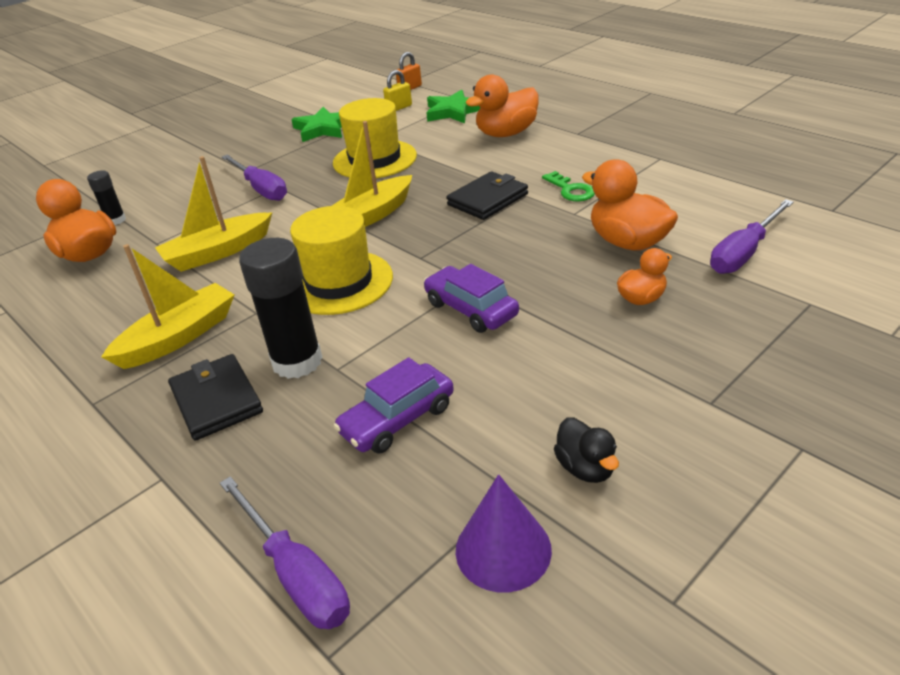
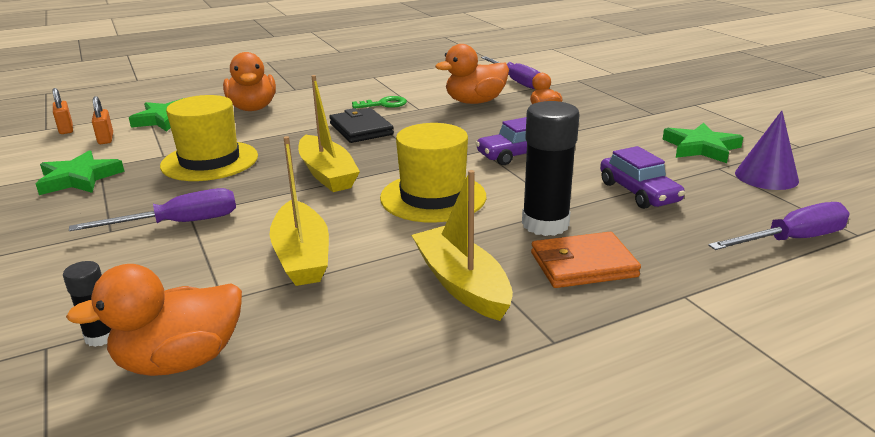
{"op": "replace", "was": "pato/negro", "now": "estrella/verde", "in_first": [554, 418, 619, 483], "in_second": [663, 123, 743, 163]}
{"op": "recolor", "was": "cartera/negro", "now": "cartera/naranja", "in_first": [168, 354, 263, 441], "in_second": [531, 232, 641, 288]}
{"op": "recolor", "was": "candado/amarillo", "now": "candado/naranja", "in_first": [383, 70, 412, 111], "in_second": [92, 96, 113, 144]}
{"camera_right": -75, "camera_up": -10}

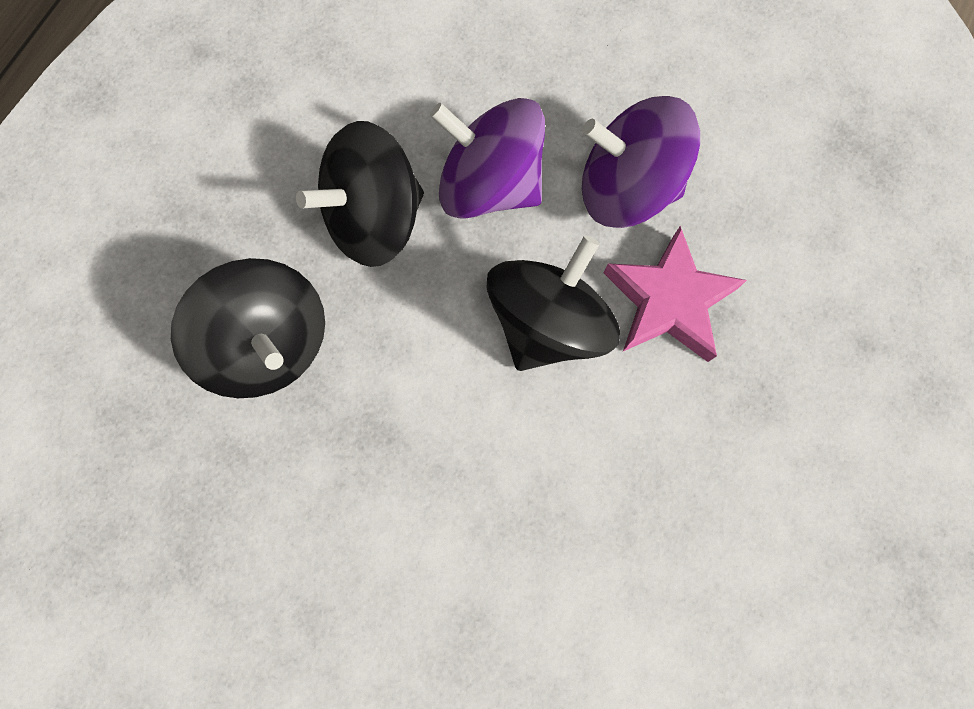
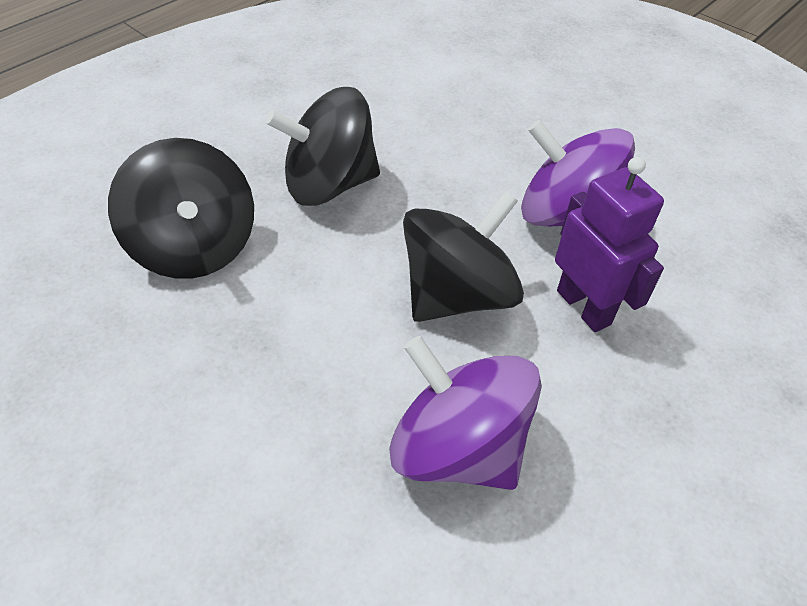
{"op": "move", "was": "peonza/morado", "in_first": [430, 98, 545, 218], "in_second": [389, 336, 542, 490]}
{"op": "replace", "was": "estrella/rosa", "now": "robot/morado", "in_first": [604, 226, 747, 362], "in_second": [555, 157, 664, 332]}
{"camera_right": 15, "camera_up": -25}

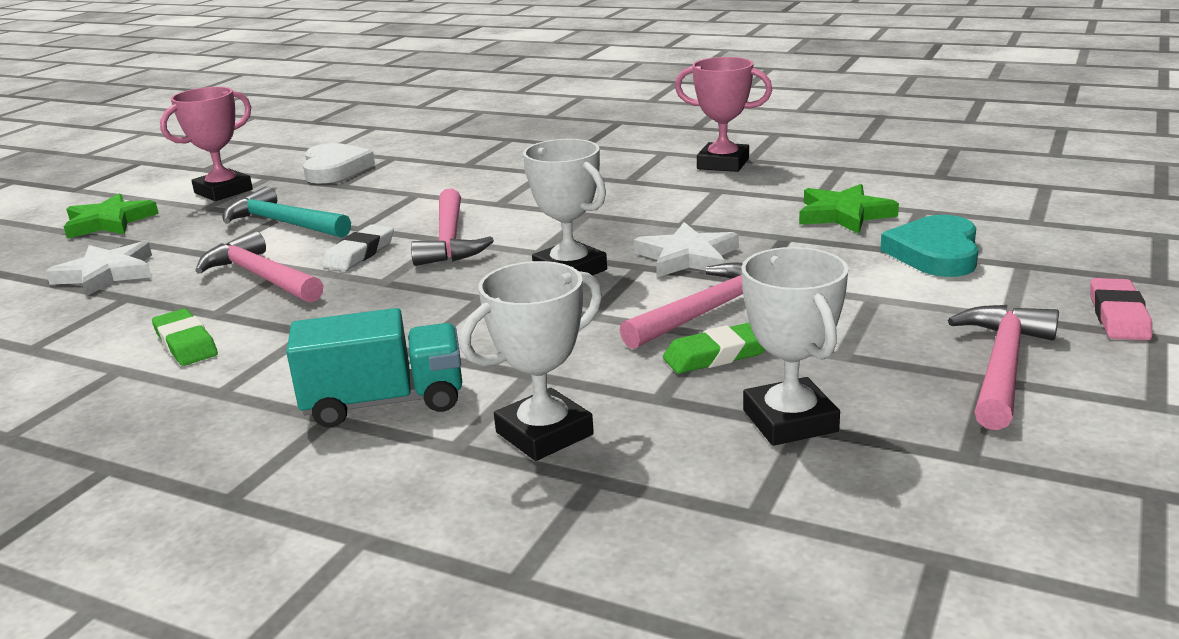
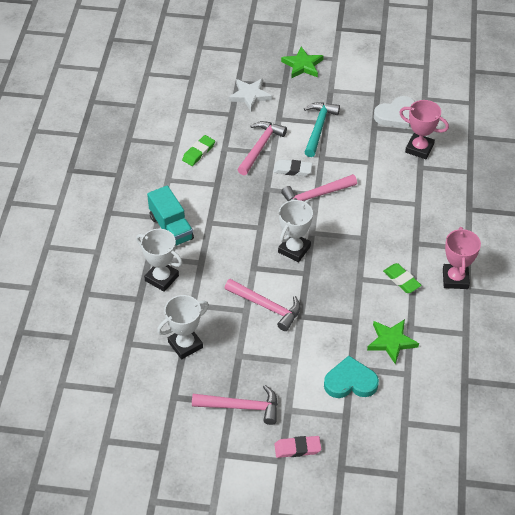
{"op": "delete", "was": "estrella/blanco", "in_first": [634, 222, 739, 277]}
{"op": "move", "was": "trofeo/rosa", "in_first": [160, 87, 253, 201], "in_second": [399, 100, 449, 159]}
{"op": "move", "was": "goma de borrar/verde", "in_first": [663, 323, 765, 374], "in_second": [383, 263, 422, 293]}
{"camera_right": 70, "camera_up": 25}

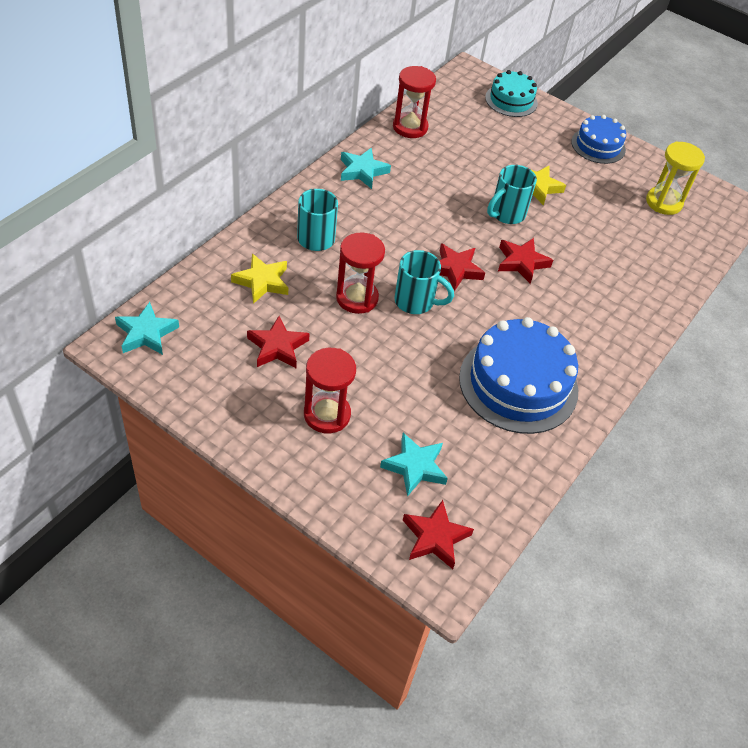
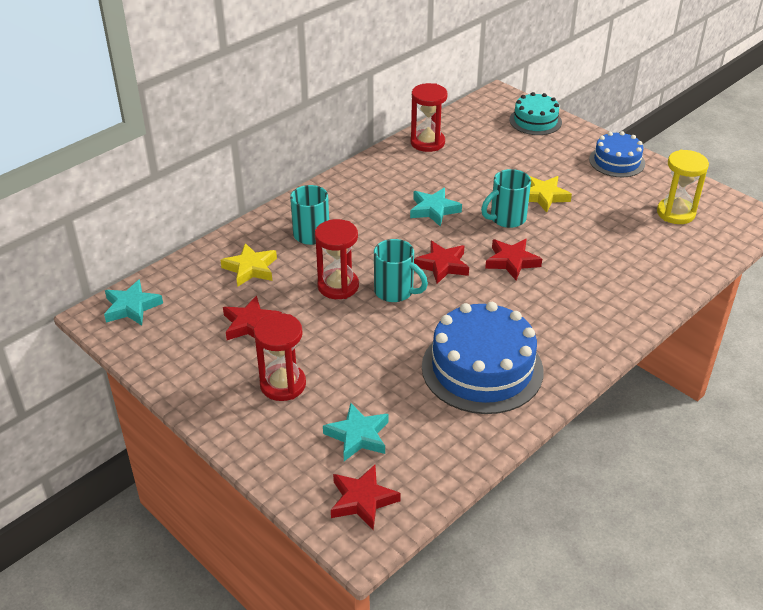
{"op": "move", "was": "estrella/turquesa", "in_first": [341, 148, 391, 189], "in_second": [410, 188, 462, 227]}
{"camera_right": 15, "camera_up": -10}

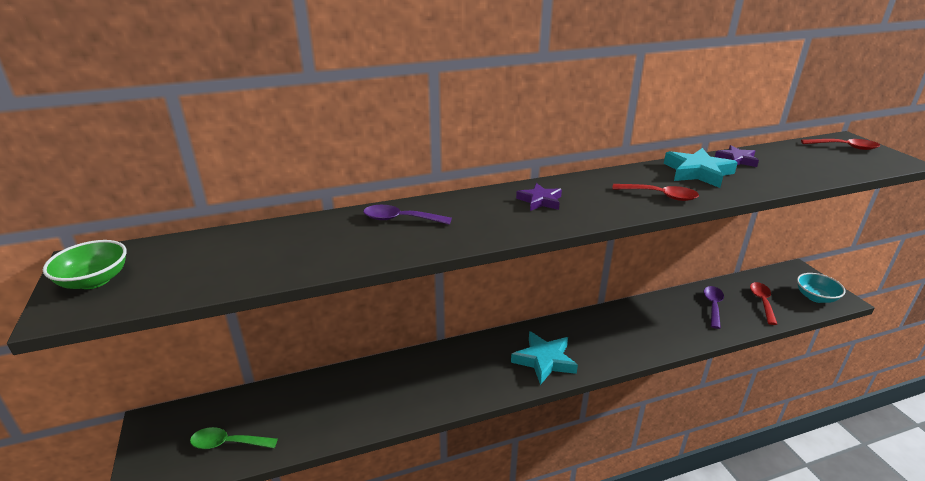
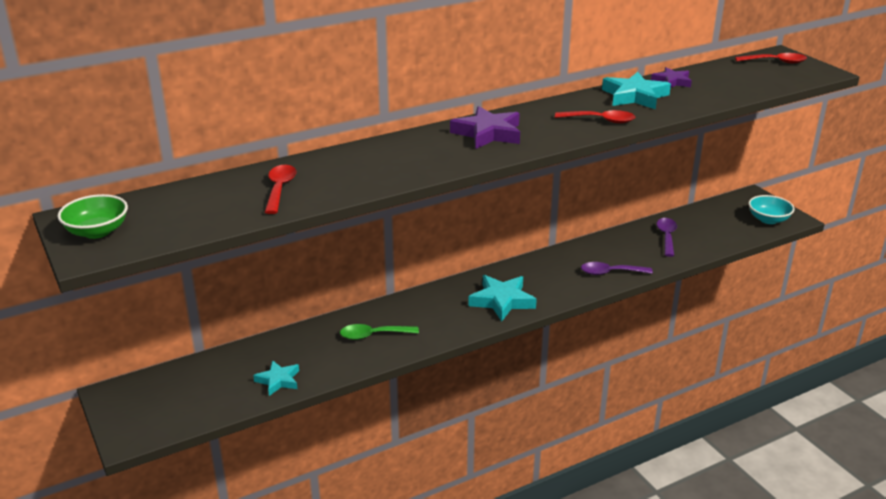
{"op": "insert", "now": "estrella/turquesa", "in_second": [253, 360, 299, 396]}
{"op": "move", "was": "cuchara/verde", "in_first": [190, 427, 278, 449], "in_second": [340, 324, 419, 340]}
{"op": "move", "was": "cuchara/morado", "in_first": [363, 205, 452, 225], "in_second": [581, 262, 653, 275]}
{"op": "move", "was": "cuchara/rojo", "in_first": [750, 282, 777, 325], "in_second": [265, 165, 296, 214]}
{"op": "resize", "was": "estrella/morado", "in_first": [516, 183, 562, 211], "in_second": [450, 106, 520, 149], "ratio": 1.62}
{"camera_right": -10, "camera_up": 0}

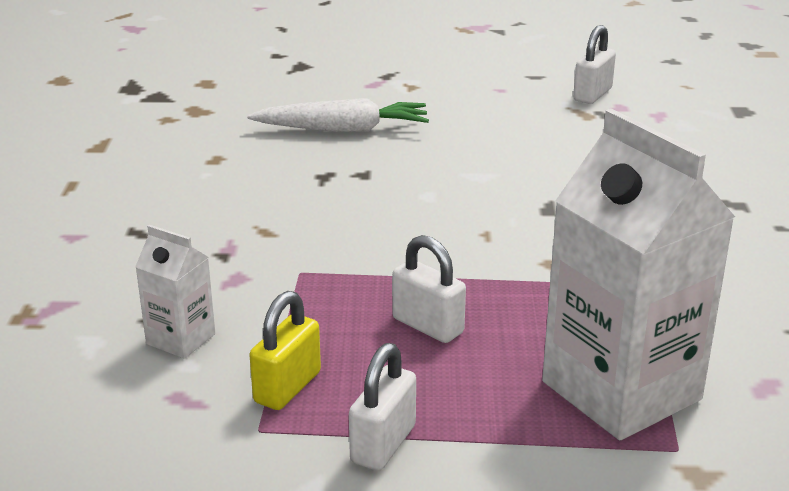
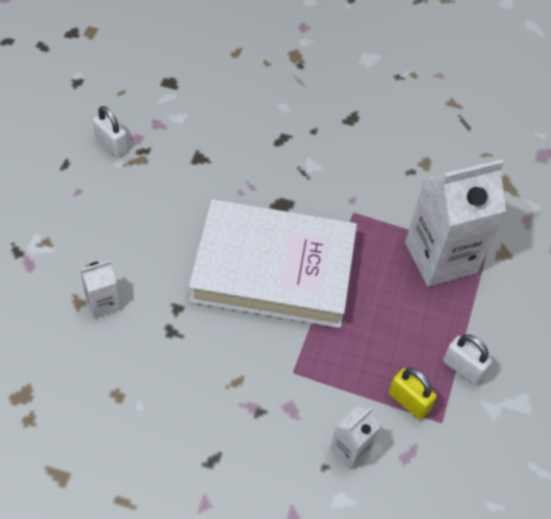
{"op": "delete", "was": "candado/blanco", "in_first": [392, 235, 466, 343]}
{"op": "insert", "now": "libro/blanco", "in_second": [189, 199, 357, 328]}
{"op": "replace", "was": "zanahoria/blanco", "now": "cartón de leche/blanco", "in_first": [247, 98, 429, 132], "in_second": [80, 260, 121, 319]}
{"camera_right": -80, "camera_up": 25}

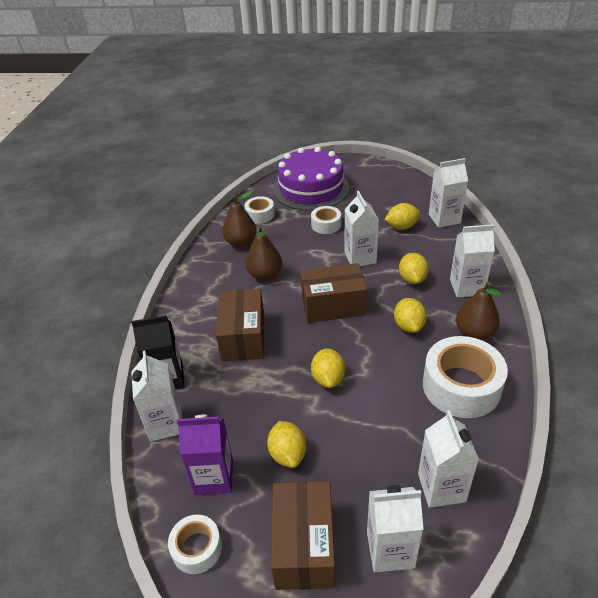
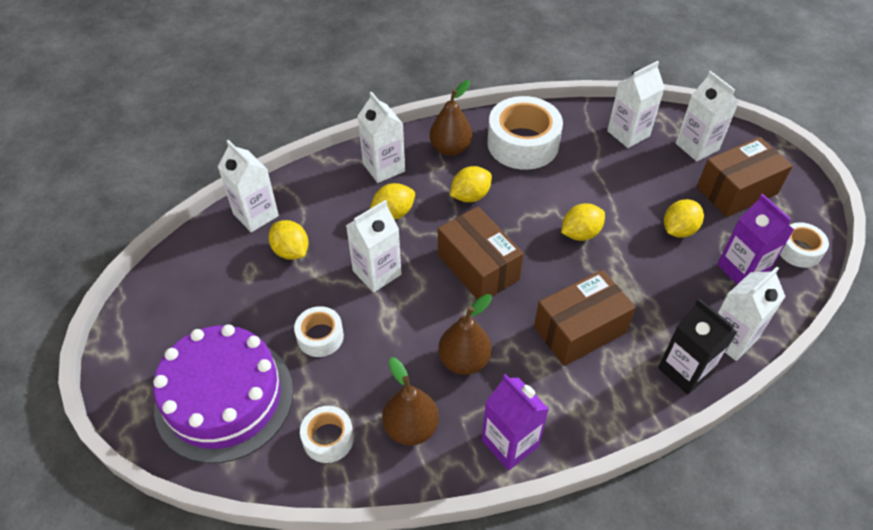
{"op": "insert", "now": "cartón de leche/morado", "in_second": [482, 374, 549, 471]}
{"camera_right": -120, "camera_up": 10}

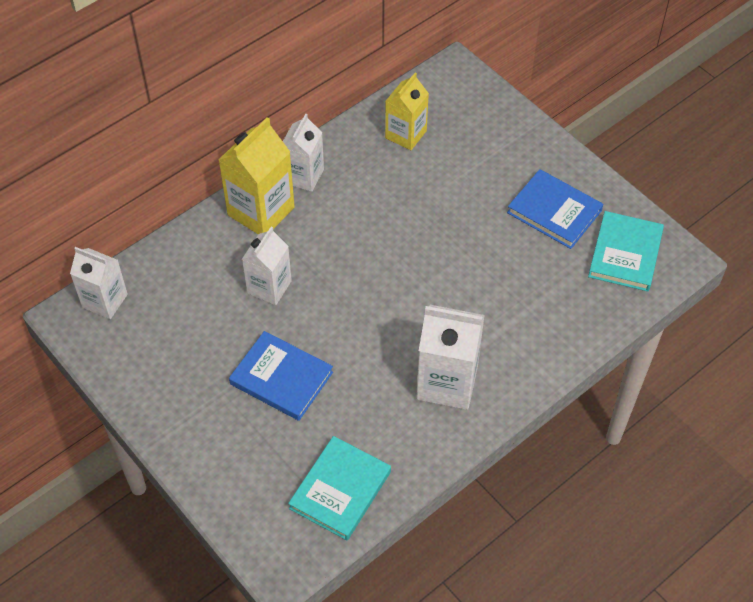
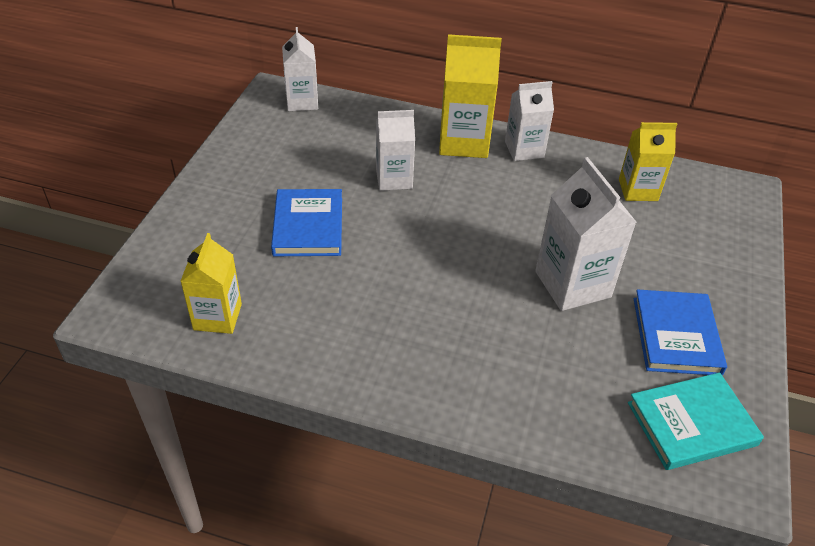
{"op": "move", "was": "cartón de leche/blanco", "in_first": [416, 305, 485, 410], "in_second": [535, 157, 637, 311]}
{"op": "replace", "was": "libro/turquesa", "now": "cartón de leche/amarillo", "in_first": [288, 436, 391, 540], "in_second": [180, 233, 242, 334]}
{"camera_right": 55, "camera_up": -10}

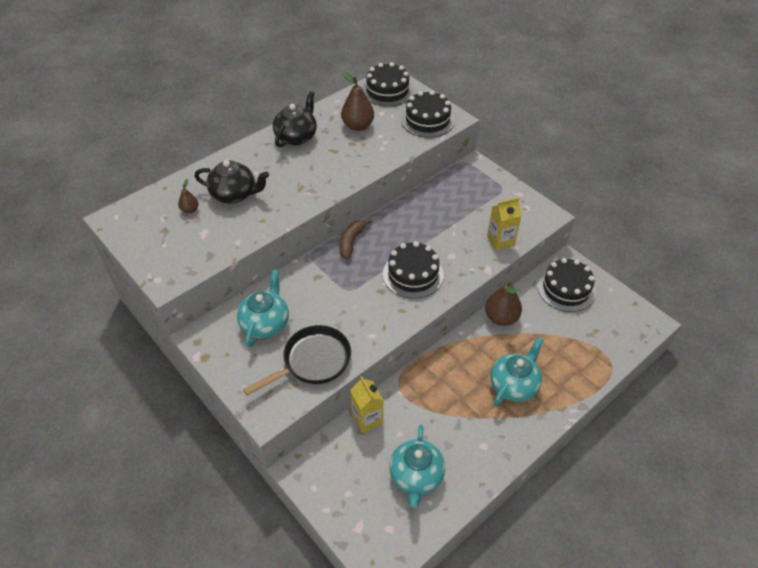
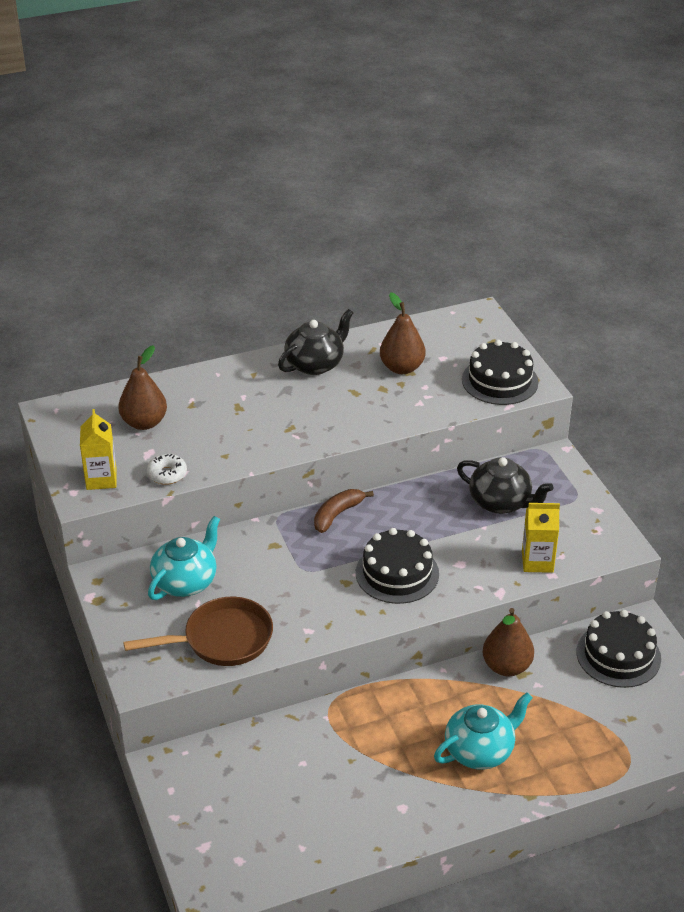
{"op": "delete", "was": "tarta/negro", "in_first": [362, 62, 413, 107]}
{"op": "delete", "was": "tetera/turquesa", "in_first": [389, 425, 445, 508]}
{"op": "insert", "now": "rosquilla/blanco", "in_second": [146, 454, 187, 485]}
{"op": "move", "was": "tetera/negro", "in_first": [195, 160, 269, 204], "in_second": [457, 457, 553, 514]}
{"op": "move", "was": "cartón de leche/amarillo", "in_first": [350, 376, 384, 433], "in_second": [80, 409, 117, 490]}
{"op": "recolor", "was": "sartén/negro", "now": "sartén/marrón", "in_first": [243, 325, 351, 396], "in_second": [123, 597, 273, 666]}
{"op": "resize", "was": "pera/marrón", "in_first": [178, 179, 199, 214], "in_second": [118, 345, 167, 430], "ratio": 1.89}
{"camera_right": 20, "camera_up": -10}

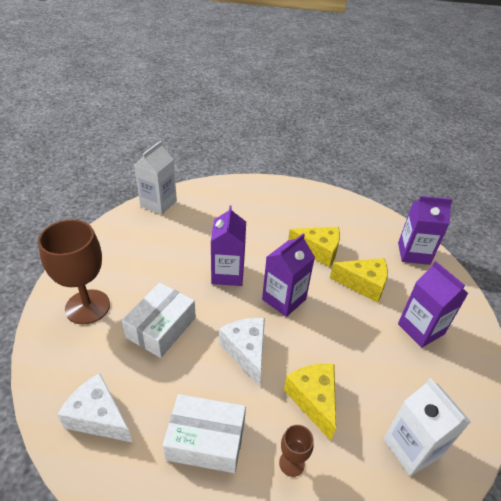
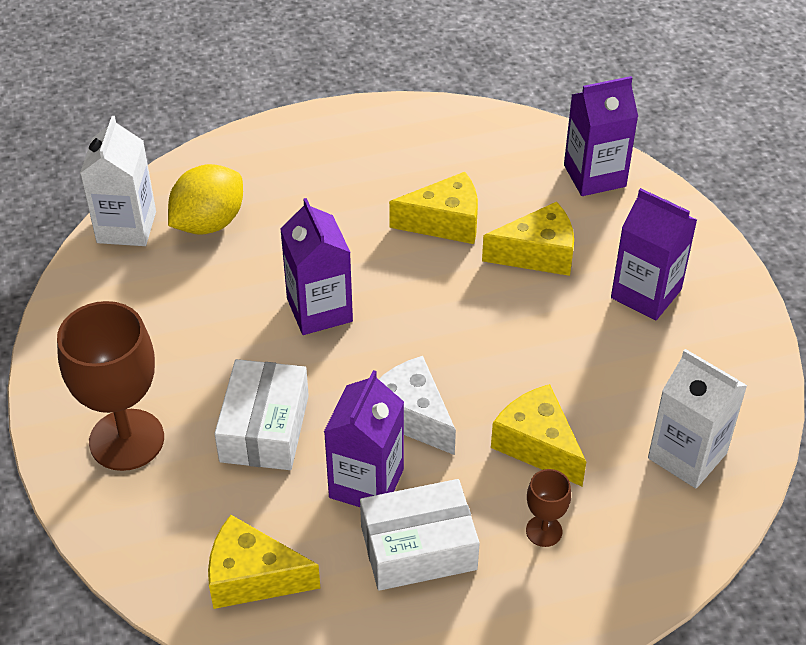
{"op": "insert", "now": "limón/amarillo", "in_second": [168, 164, 243, 235]}
{"op": "move", "was": "cartón de leche/morado", "in_first": [262, 233, 315, 317], "in_second": [324, 370, 404, 507]}
{"op": "recolor", "was": "queso/blanco", "now": "queso/amarillo", "in_first": [57, 373, 133, 443], "in_second": [208, 515, 320, 609]}
{"camera_right": -20, "camera_up": 5}

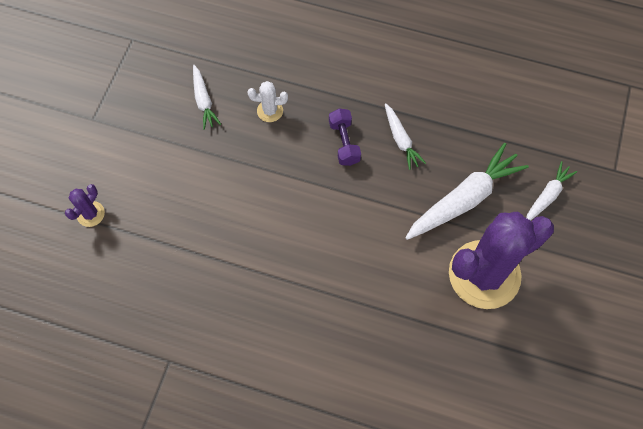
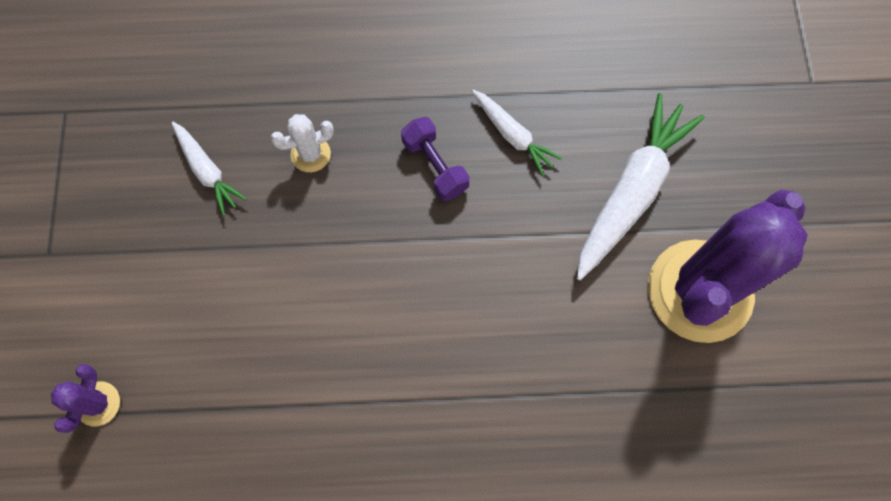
{"op": "delete", "was": "zanahoria/blanco", "in_first": [526, 161, 577, 221]}
{"camera_right": -20, "camera_up": 5}

